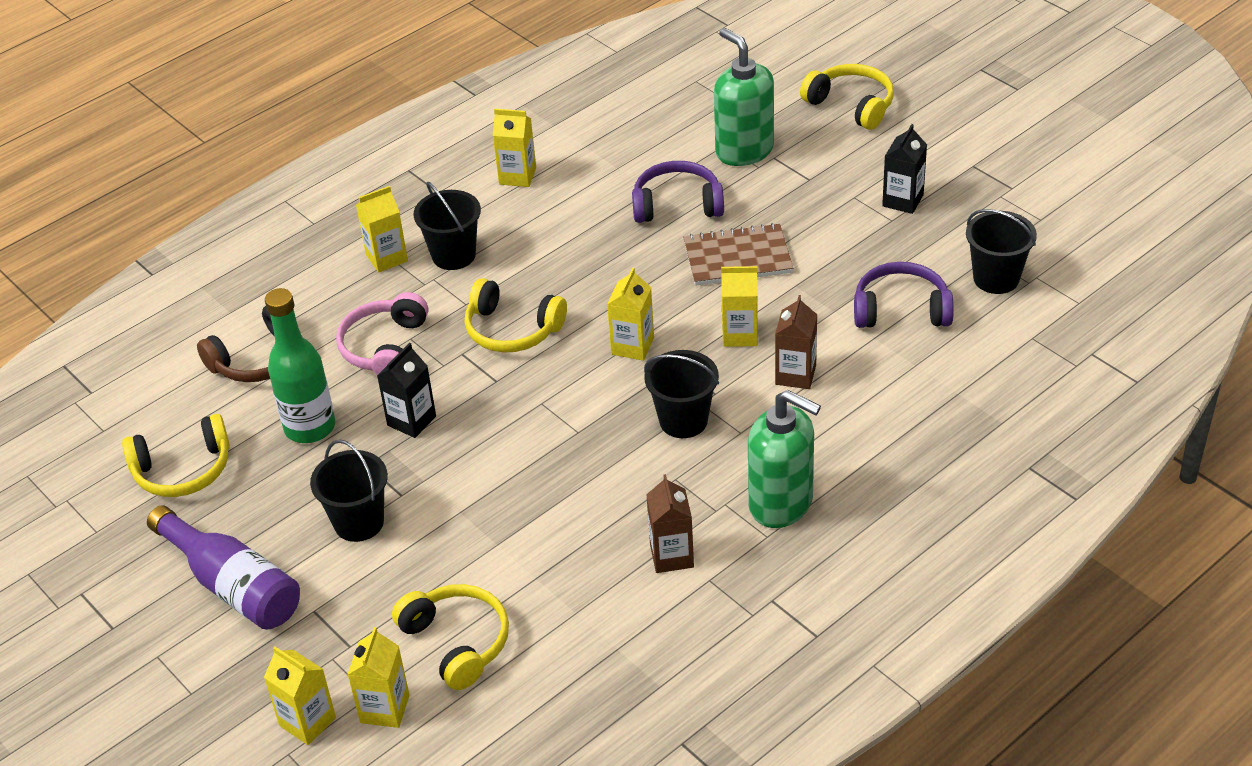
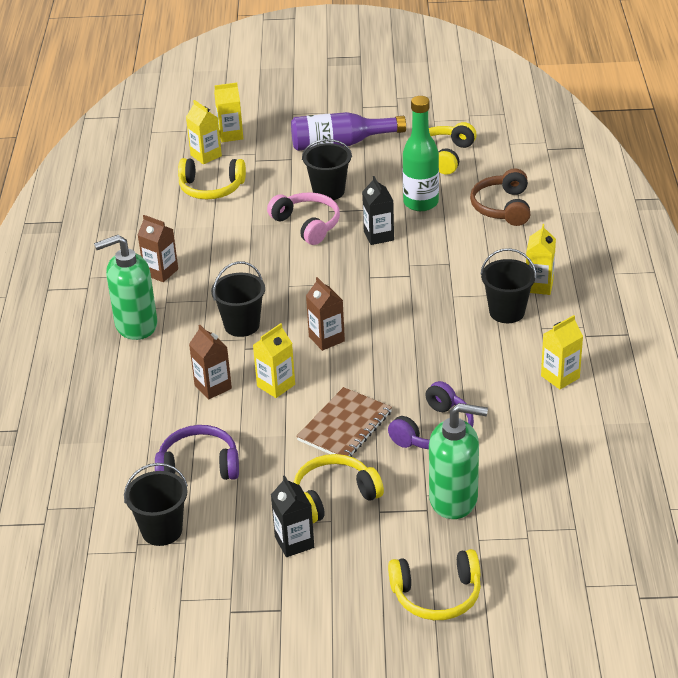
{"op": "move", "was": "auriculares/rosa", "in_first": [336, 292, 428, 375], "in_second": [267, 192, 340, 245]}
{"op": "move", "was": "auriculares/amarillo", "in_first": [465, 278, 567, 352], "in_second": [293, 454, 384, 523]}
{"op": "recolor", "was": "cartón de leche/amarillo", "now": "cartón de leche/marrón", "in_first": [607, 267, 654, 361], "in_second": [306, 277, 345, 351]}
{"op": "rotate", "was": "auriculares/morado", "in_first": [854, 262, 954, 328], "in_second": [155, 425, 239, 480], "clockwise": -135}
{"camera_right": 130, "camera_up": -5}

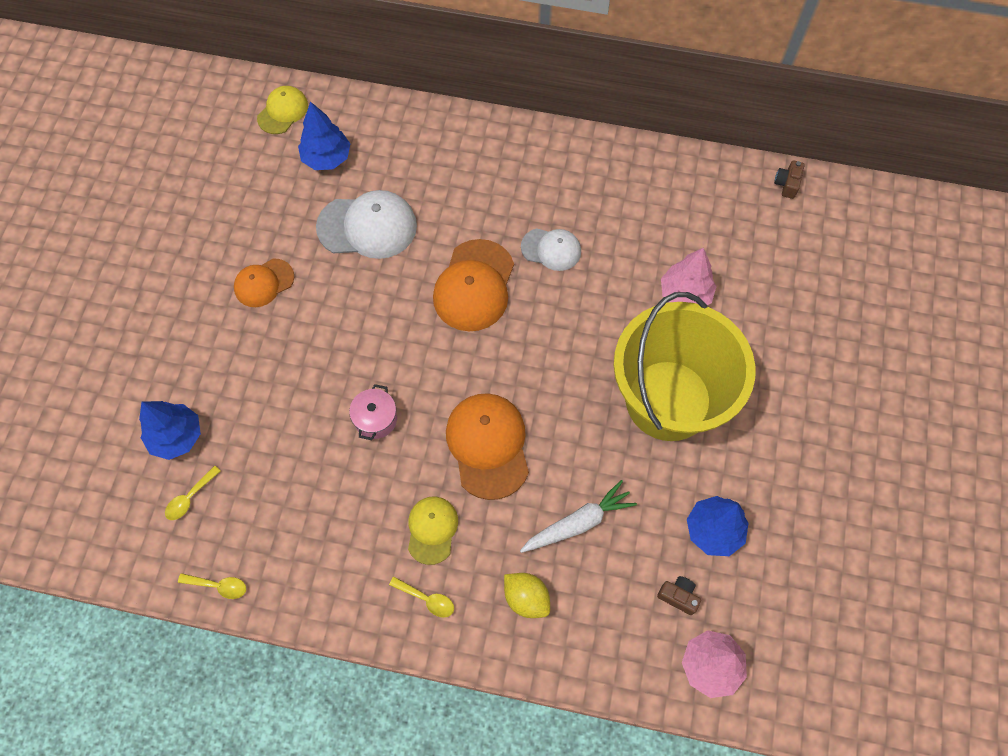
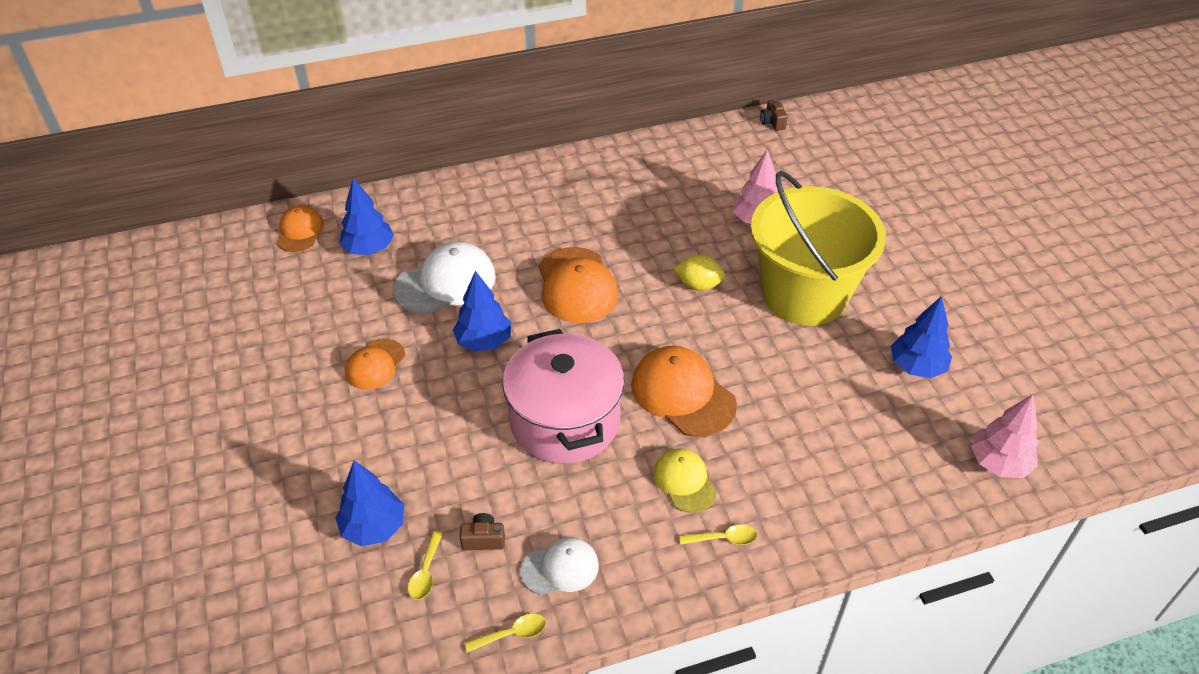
{"op": "delete", "was": "zanahoria/blanco", "in_first": [520, 480, 637, 553]}
{"op": "insert", "now": "árbol/azul", "in_second": [453, 271, 511, 352]}
{"op": "move", "was": "limón/amarillo", "in_first": [504, 573, 550, 618], "in_second": [673, 255, 725, 291]}
{"op": "move", "was": "gorra/blanco", "in_first": [521, 228, 581, 271], "in_second": [520, 537, 599, 595]}
{"op": "move", "was": "cámara/marrón", "in_first": [657, 576, 701, 615], "in_second": [460, 513, 505, 550]}
{"op": "recolor", "was": "gorra/amarillo", "now": "gorra/naranja", "in_first": [257, 86, 308, 134], "in_second": [277, 206, 324, 252]}
{"op": "resize", "was": "olla/rosa", "in_first": [349, 384, 397, 440], "in_second": [502, 329, 625, 464], "ratio": 2.37}
{"camera_right": -30, "camera_up": -20}

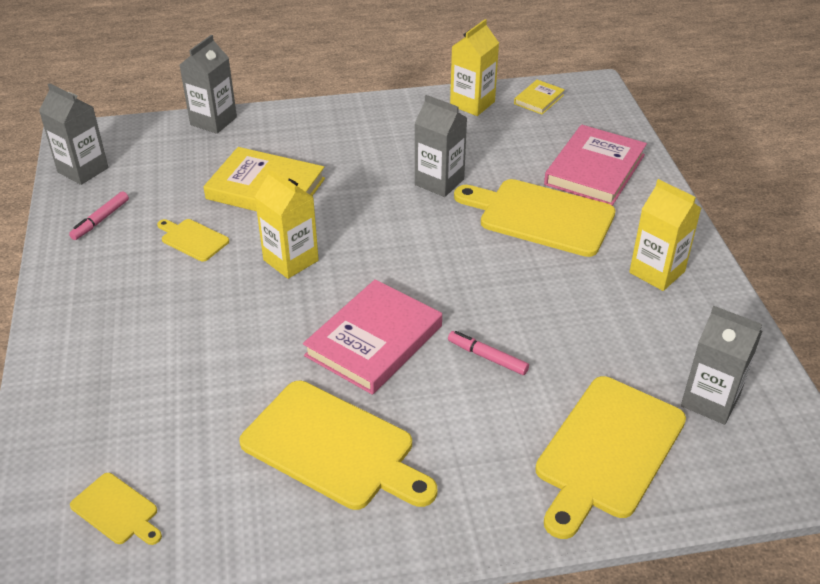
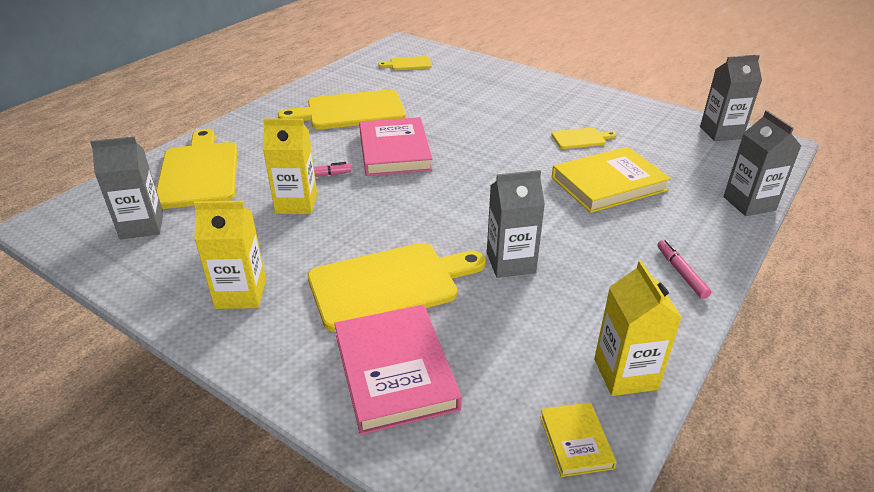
{"op": "move", "was": "rotulador/rosa", "in_first": [69, 191, 129, 240], "in_second": [657, 240, 711, 299]}
{"op": "move", "was": "cartón de leche/amarillo", "in_first": [255, 167, 319, 279], "in_second": [263, 118, 317, 214]}
{"camera_right": 135, "camera_up": -5}

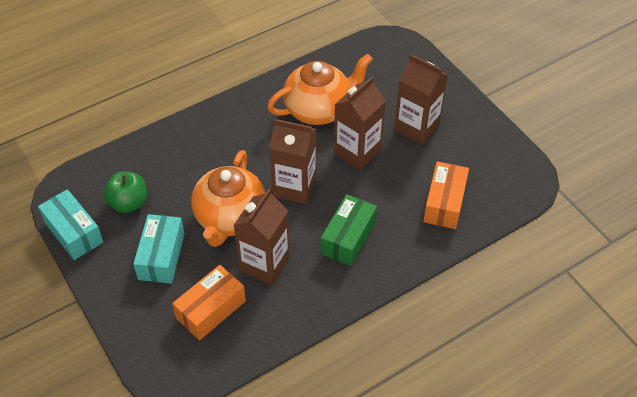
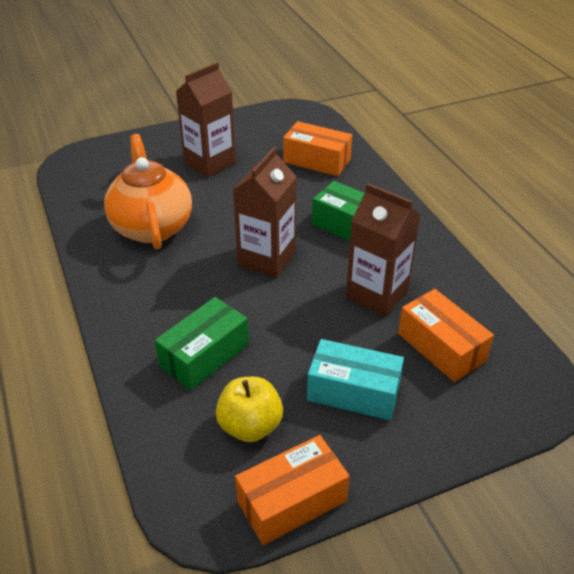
{"op": "delete", "was": "tetera/naranja", "in_first": [191, 150, 265, 247]}
{"op": "delete", "was": "cartón de leche/marrón", "in_first": [334, 77, 386, 170]}
{"op": "insert", "now": "caja/verde", "in_second": [155, 297, 249, 390]}
{"op": "recolor", "was": "caja/turquesa", "now": "caja/naranja", "in_first": [38, 189, 103, 260], "in_second": [235, 435, 350, 545]}
{"op": "recolor", "was": "manzana/verde", "now": "manzana/amarillo", "in_first": [103, 172, 147, 213], "in_second": [216, 377, 283, 442]}
{"camera_right": -80, "camera_up": -10}

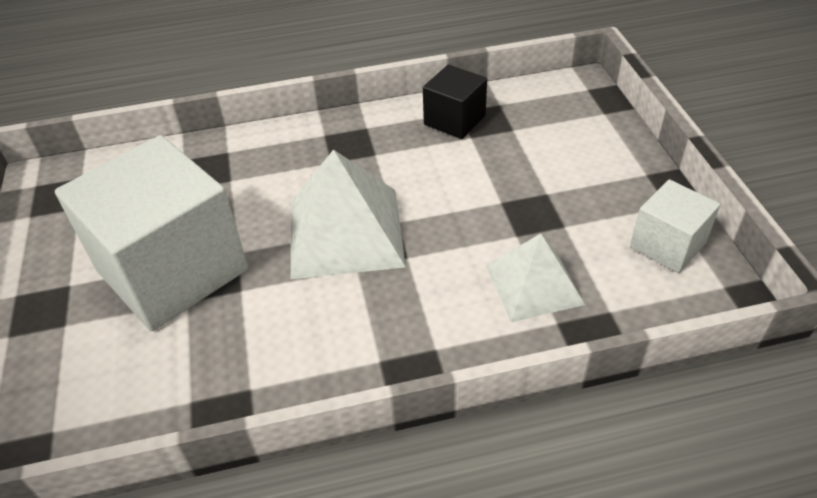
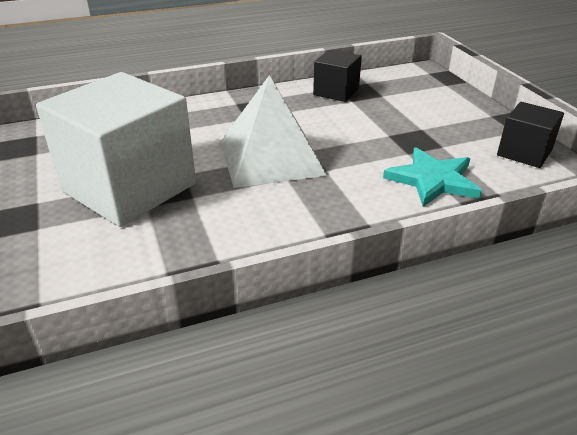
{"op": "replace", "was": "pirámide/blanco", "now": "estrella/turquesa", "in_first": [486, 233, 585, 322], "in_second": [383, 147, 482, 207]}
{"op": "recolor", "was": "cubo/blanco", "now": "cubo/negro", "in_first": [630, 179, 720, 273], "in_second": [497, 102, 564, 168]}
{"camera_right": -10, "camera_up": -10}

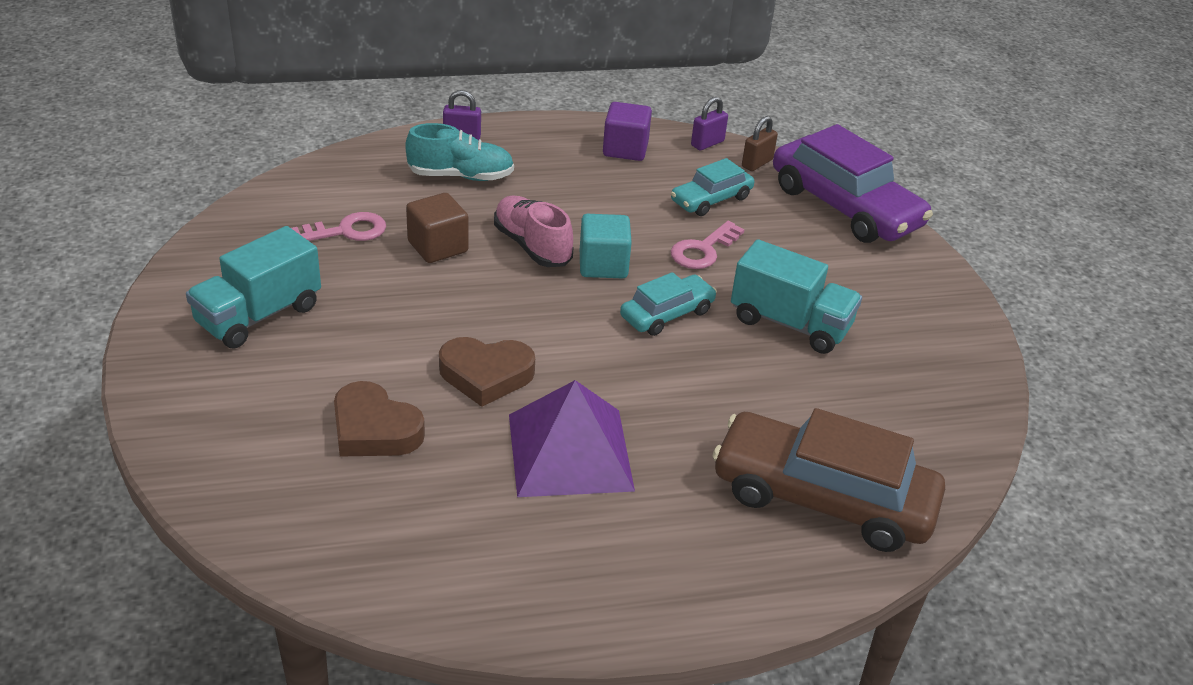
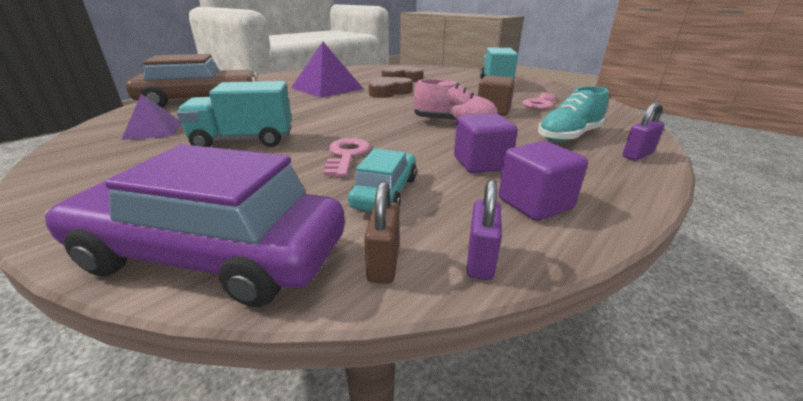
{"op": "delete", "was": "cubo/turquesa", "in_first": [580, 214, 632, 278]}
{"op": "delete", "was": "coche/turquesa", "in_first": [620, 272, 717, 336]}
{"op": "insert", "now": "pirámide/morado", "in_second": [122, 94, 182, 140]}
{"op": "insert", "now": "cubo/morado", "in_second": [454, 113, 518, 173]}
{"camera_right": 145, "camera_up": -10}

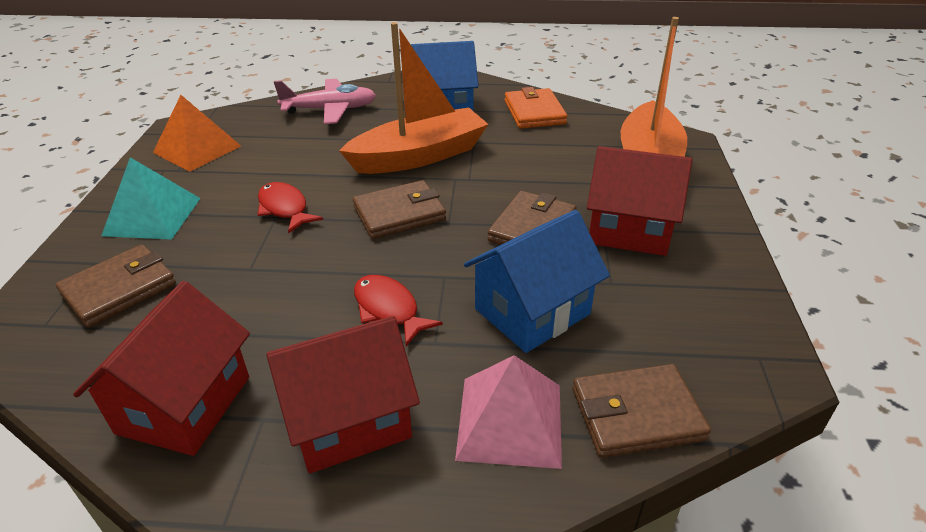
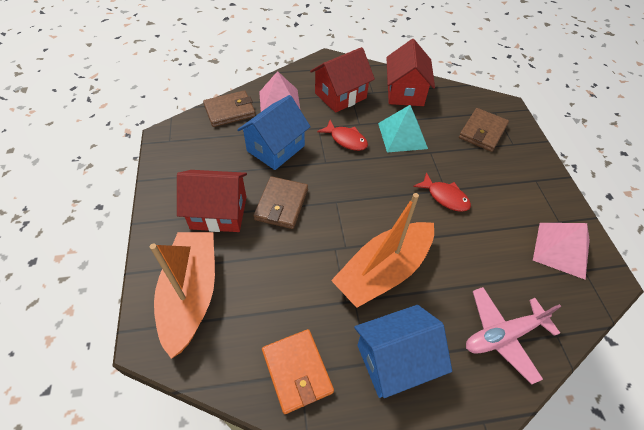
{"op": "delete", "was": "cartera/marrón", "in_first": [353, 180, 446, 239]}
{"op": "move", "was": "pirámide/turquesa", "in_first": [101, 157, 201, 240], "in_second": [378, 105, 428, 152]}
{"op": "recolor", "was": "pirámide/naranja", "now": "pirámide/rosa", "in_first": [153, 95, 241, 172], "in_second": [533, 223, 590, 280]}
{"camera_right": 165, "camera_up": 15}

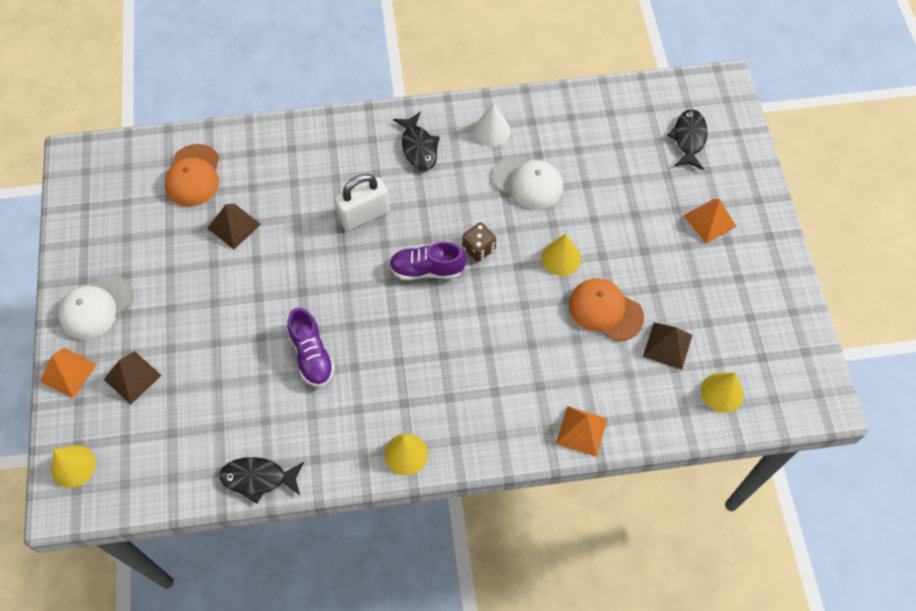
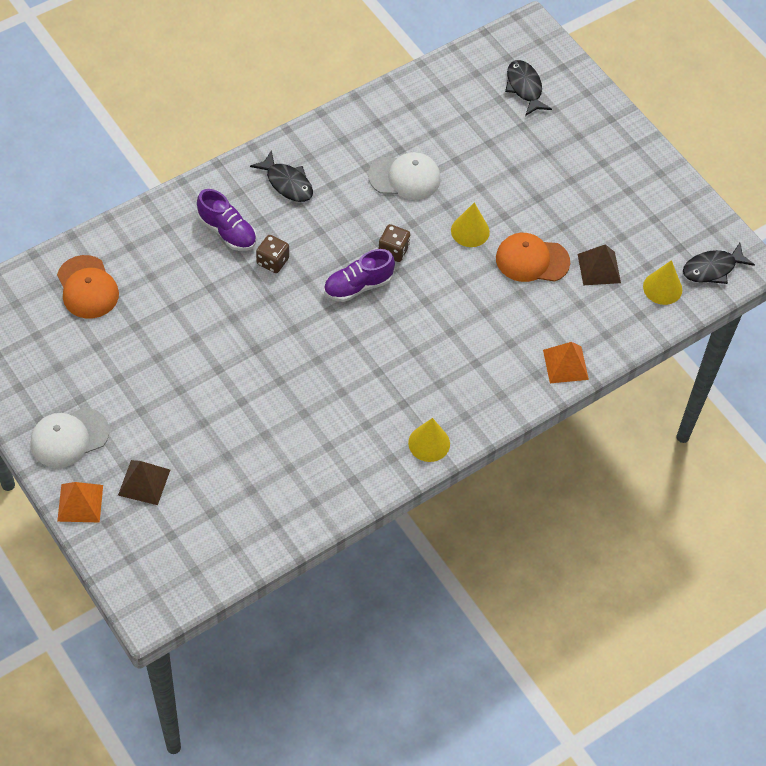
{"op": "delete", "was": "cono/amarillo", "in_first": [51, 445, 96, 488]}
{"op": "delete", "was": "pirámide/marrón", "in_first": [207, 203, 261, 249]}
{"op": "delete", "was": "cono/blanco", "in_first": [474, 102, 511, 146]}
{"op": "delete", "was": "pirámide/naranja", "in_first": [683, 199, 737, 244]}
{"op": "move", "was": "pez/negro", "in_first": [219, 457, 304, 504], "in_second": [683, 243, 755, 284]}
{"op": "move", "was": "zapato/morado", "in_first": [288, 307, 335, 387], "in_second": [197, 189, 257, 251]}
{"op": "replace", "was": "candado/blanco", "now": "dado/marrón", "in_first": [334, 174, 390, 231], "in_second": [256, 235, 289, 273]}
{"op": "rotate", "was": "gorra/blanco", "in_first": [58, 274, 133, 340], "in_second": [31, 407, 109, 468], "clockwise": 45}
{"camera_right": -30, "camera_up": -5}

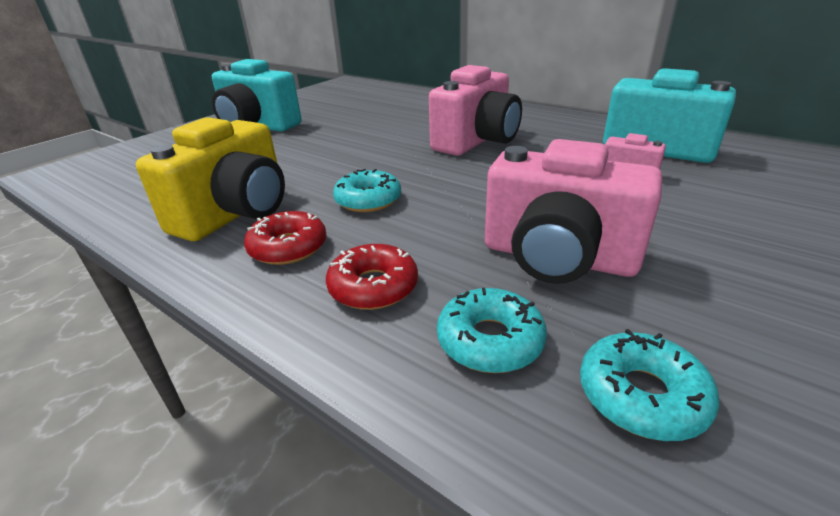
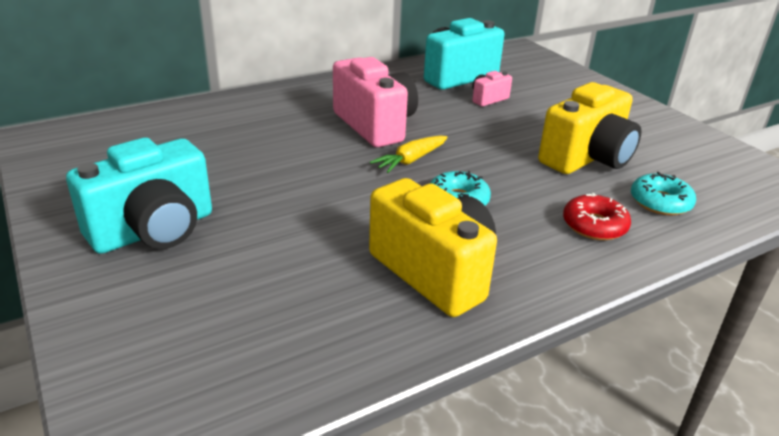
{"op": "delete", "was": "rosquilla/rojo", "in_first": [244, 211, 327, 265]}
{"op": "delete", "was": "rosquilla/turquesa", "in_first": [580, 329, 719, 441]}
{"op": "insert", "now": "zanahoria/amarillo", "in_second": [370, 135, 448, 173]}
{"op": "recolor", "was": "cámara/rosa", "now": "cámara/amarillo", "in_first": [485, 139, 662, 284], "in_second": [538, 82, 641, 174]}
{"camera_right": -70, "camera_up": 0}

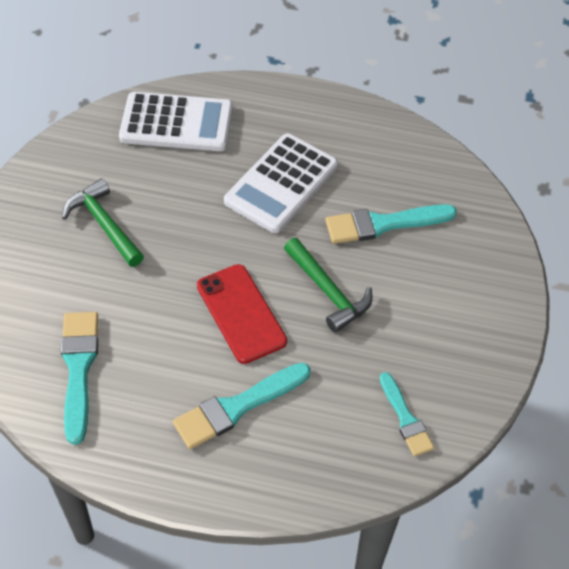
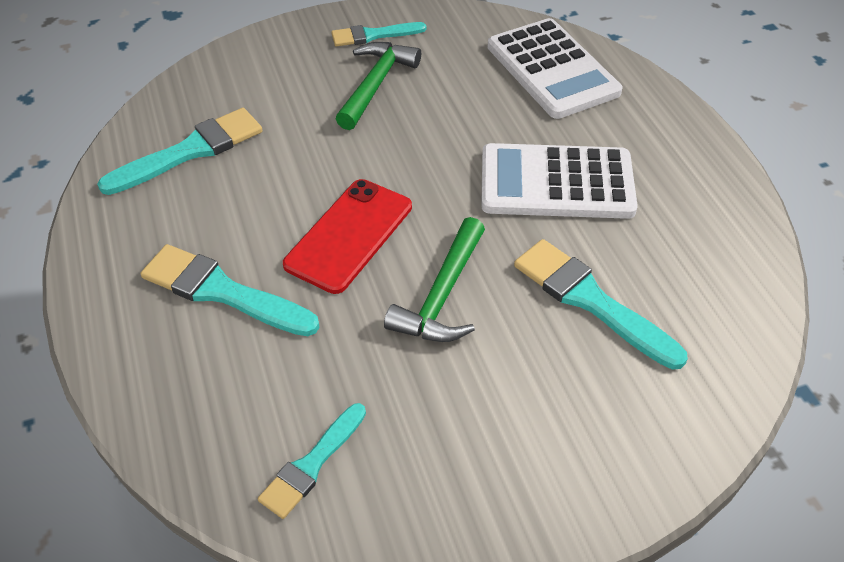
{"op": "insert", "now": "pincel/turquesa", "in_second": [331, 22, 427, 46]}
{"camera_right": 60, "camera_up": -5}

